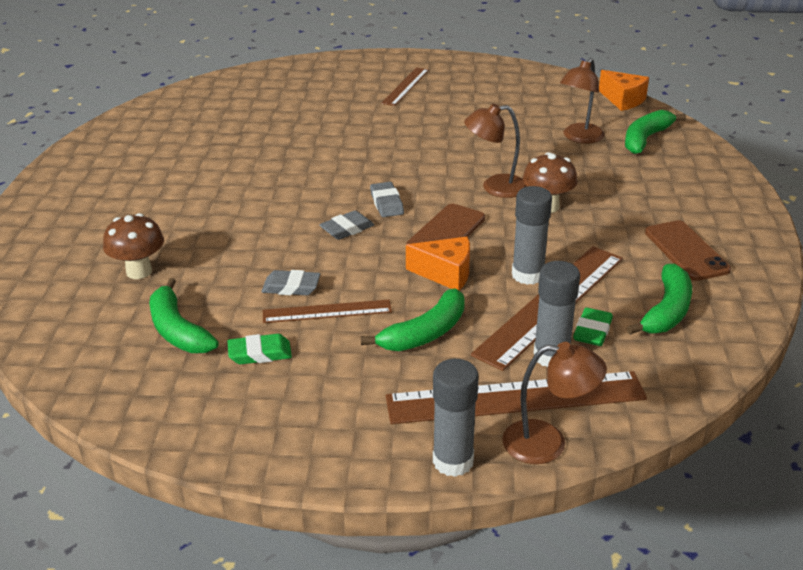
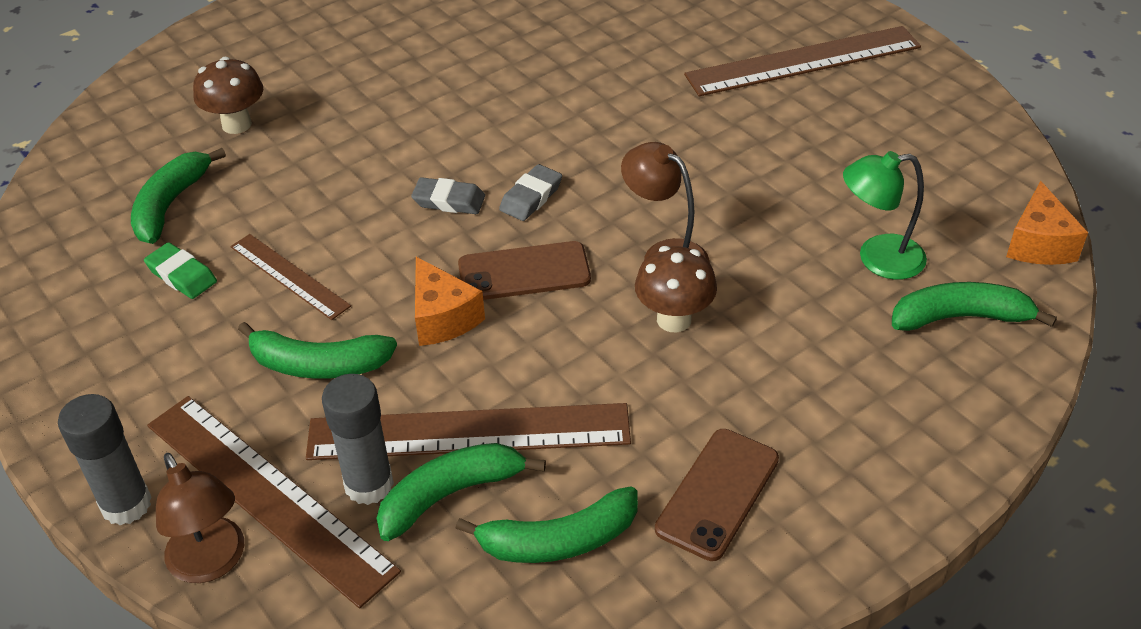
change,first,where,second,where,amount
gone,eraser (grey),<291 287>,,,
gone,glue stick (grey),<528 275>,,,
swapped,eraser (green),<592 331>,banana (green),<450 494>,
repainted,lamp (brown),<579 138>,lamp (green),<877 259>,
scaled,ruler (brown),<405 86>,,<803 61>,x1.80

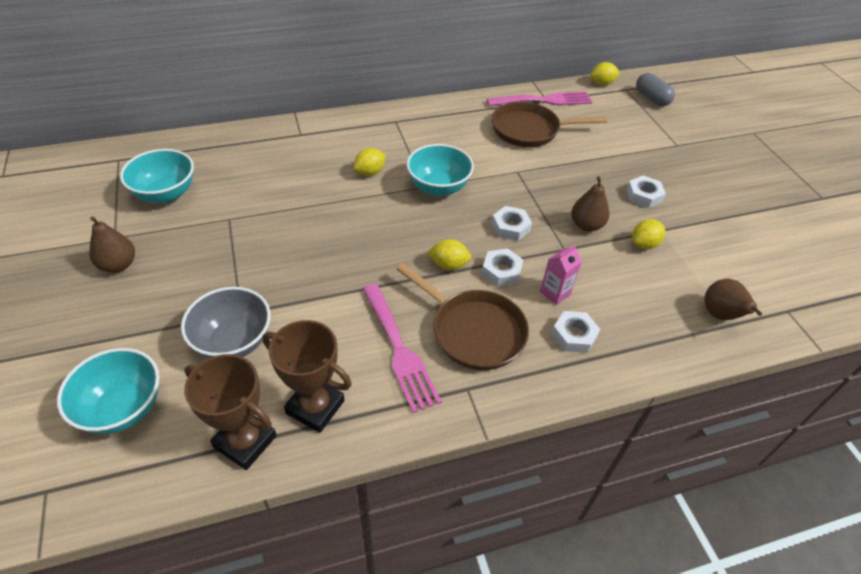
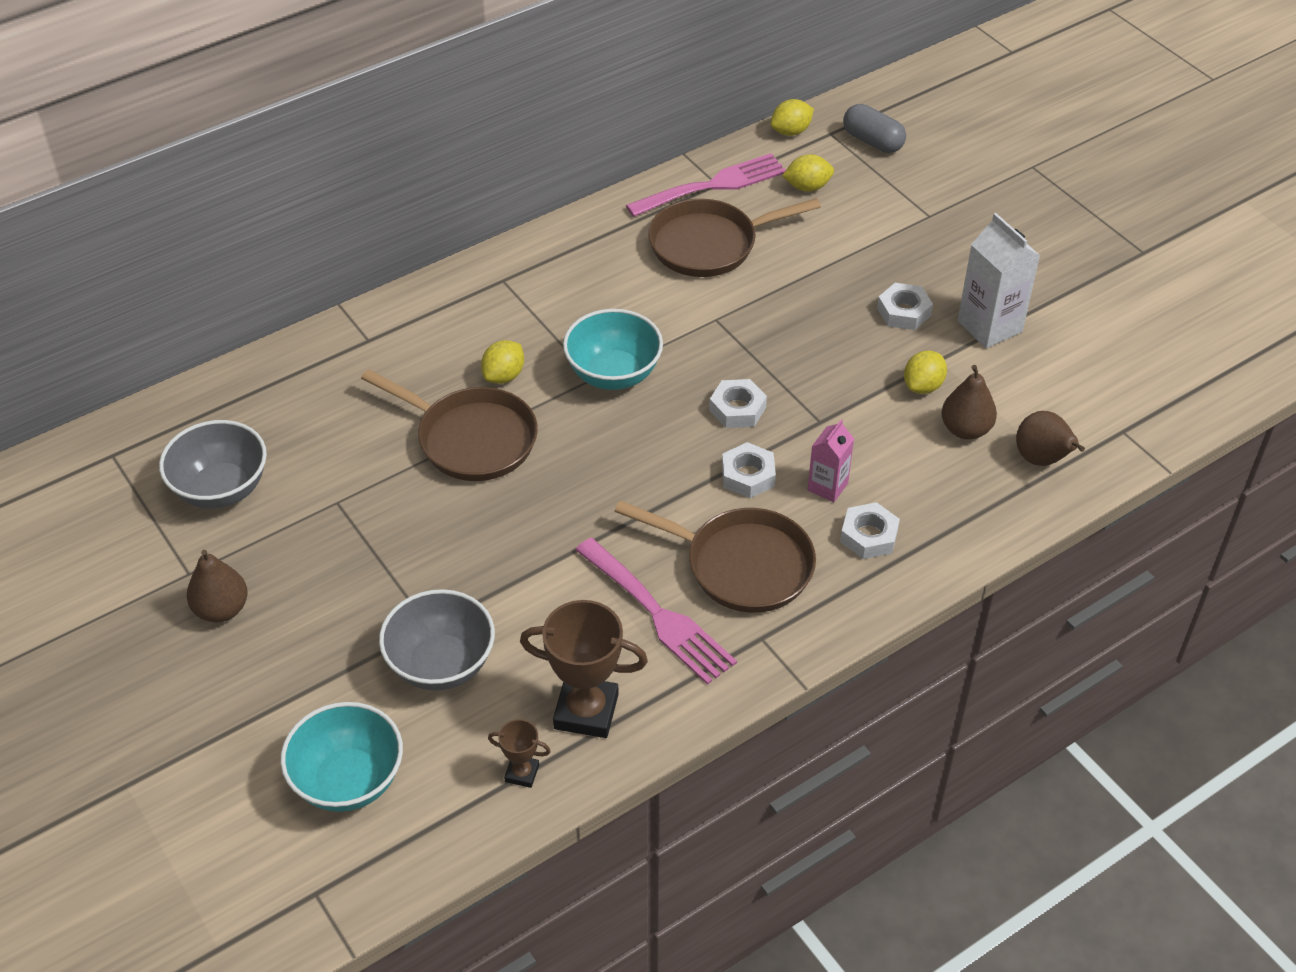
change,first,where,second,where,amount
new,,,pan (brown),<470 439>,
new,,,carton (white),<989 326>,
shifted,lemon (yellow),<448 265>,,<807 187>,
shifted,pear (brown),<586 225>,,<965 429>,
repainted,bowl (turquoise),<166 194>,bowl (grey),<221 489>,
scaled,trophy (brown),<245 441>,,<522 773>,x0.50

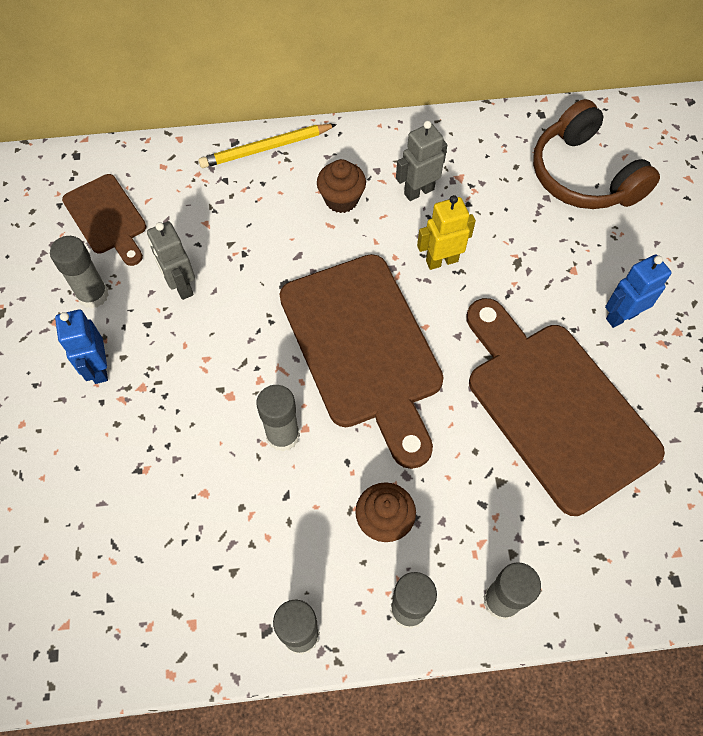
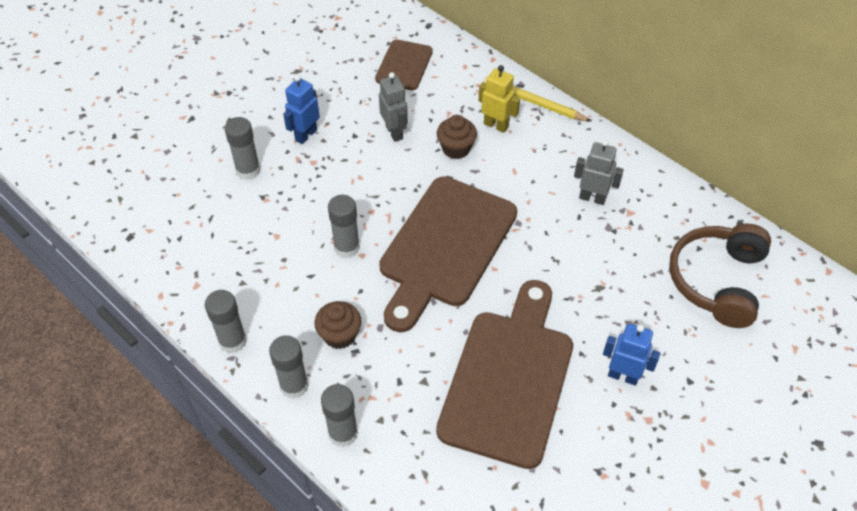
change,first,where,second,where,amount
shifted,glue stick (grey),<93 295>,,<248 170>,
shifted,cupcake (brown),<341 199>,,<456 149>,
shifted,robot (yellow),<441 260>,,<496 125>,
rotated,robot (grey),<181 286>,,<394 132>,135 degrees clockwise

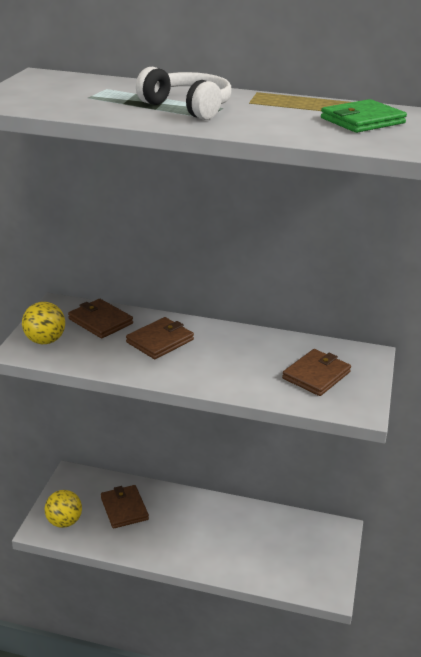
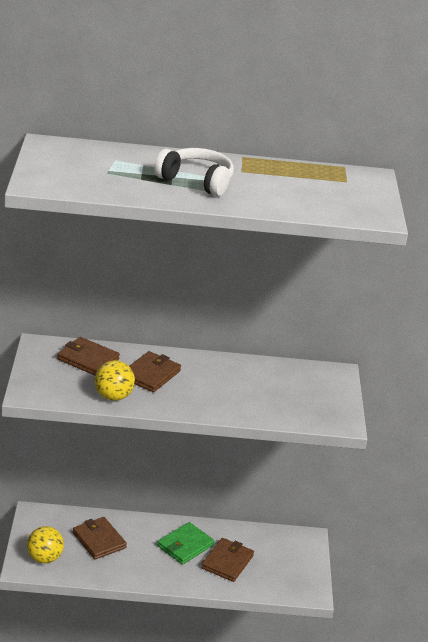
change,first,where,second,where,amount
shifted,ball (yellow),<45 340>,,<113 396>,
shifted,wallet (brown),<316 375>,,<227 562>,
shifted,wallet (green),<362 121>,,<185 546>,

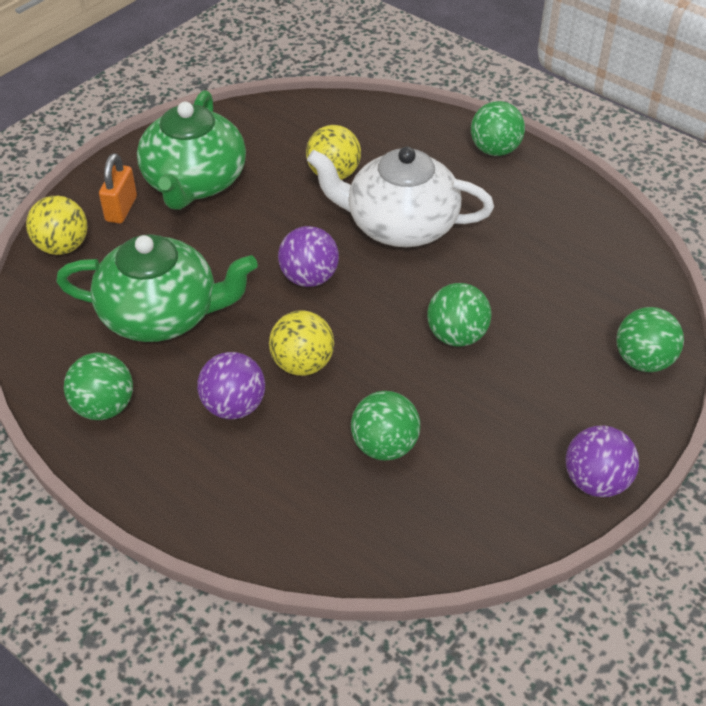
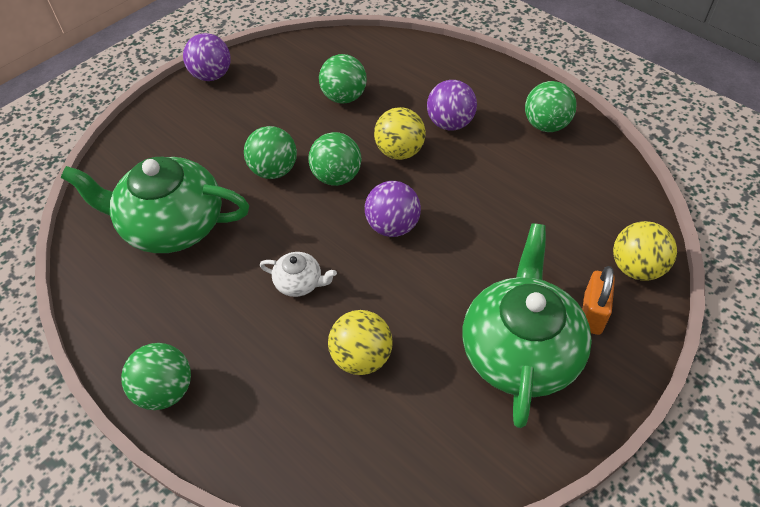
change,first,where,second,where,amount
shifted,teapot (green),<162 315>,,<172 225>,
shifted,ball (green),<643 360>,,<336 176>,
scaled,teapot (white),<399 225>,,<299 283>,x0.43

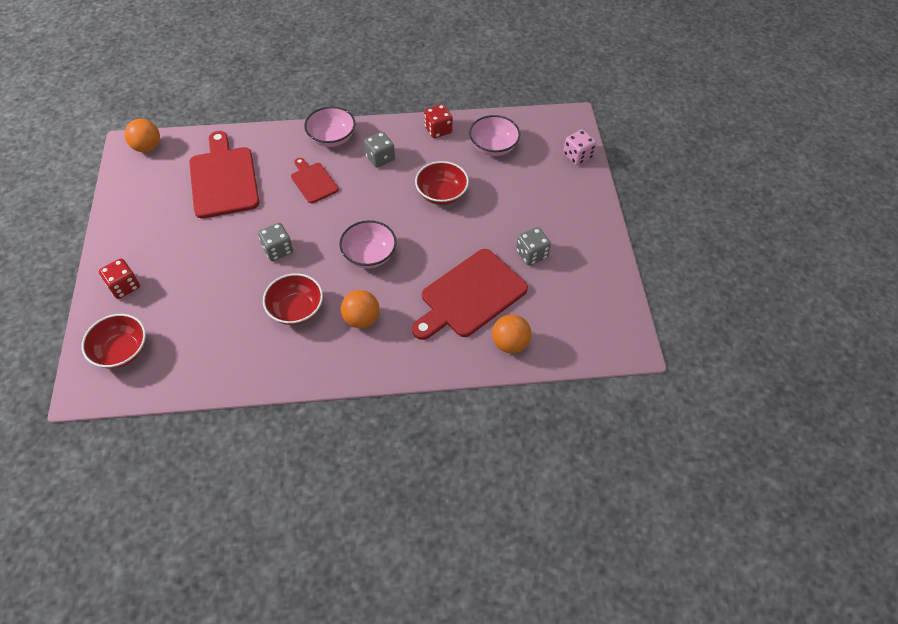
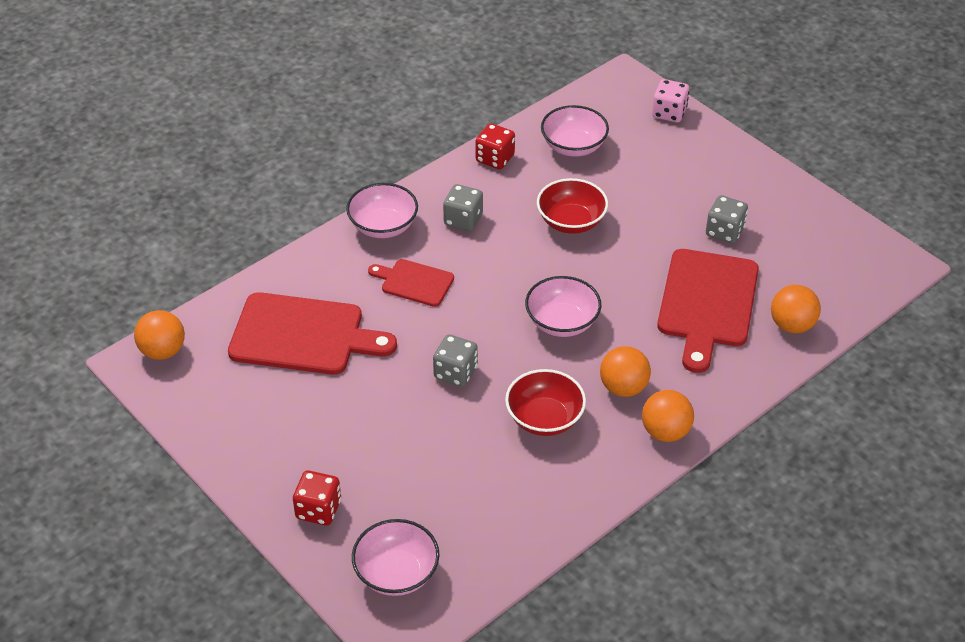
change,first,where,second,where,amount
new,,,ball (orange),<665 432>,
repainted,bowl (red),<122 351>,bowl (pink),<396 573>,
rotated,cutting board (red),<223 179>,,<303 335>,150 degrees clockwise

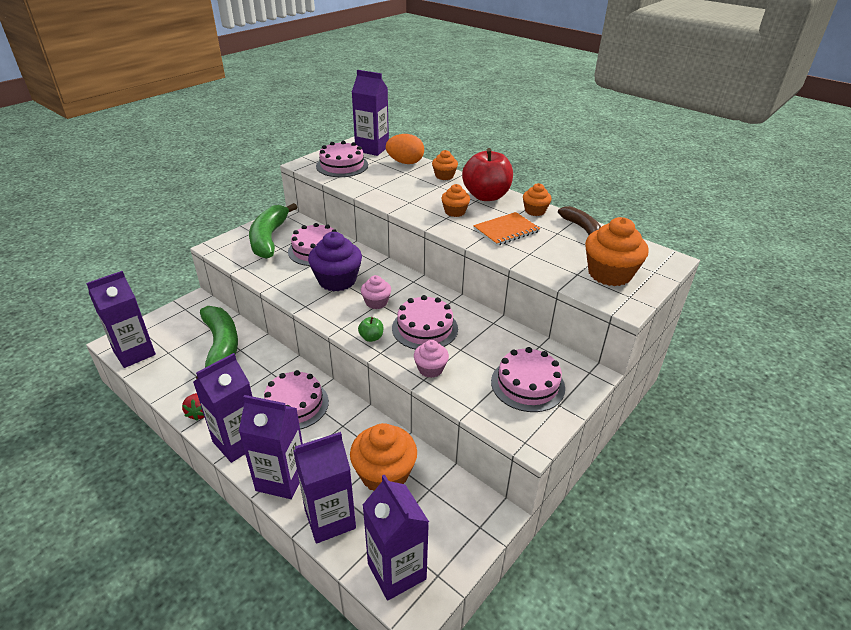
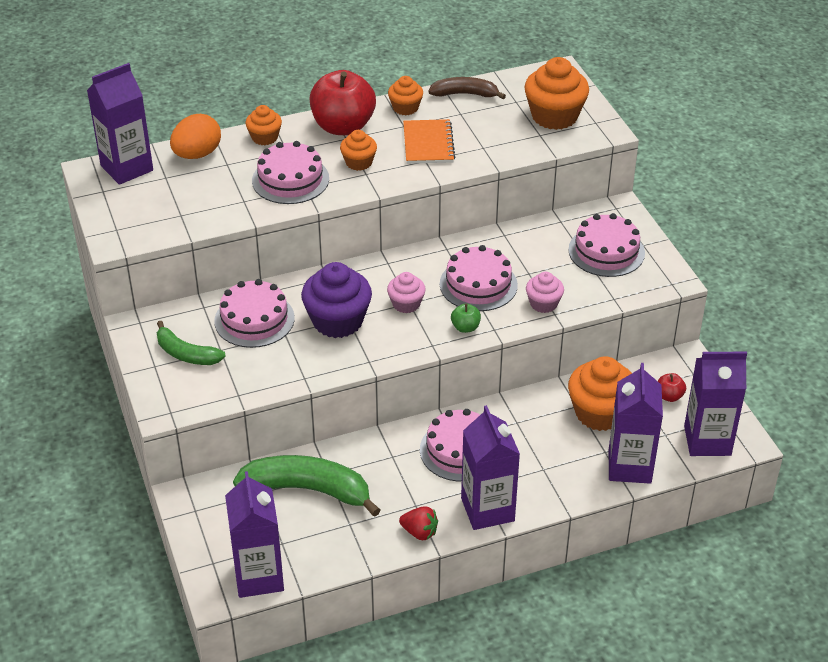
change,first,where,second,where,amount
gone,carton (purple),<281 479>,,,
new,,,apple (red),<669 396>,
shifted,cake (pink),<342 165>,,<290 179>,
scaled,banana (green),<269 238>,,<186 354>,x0.59

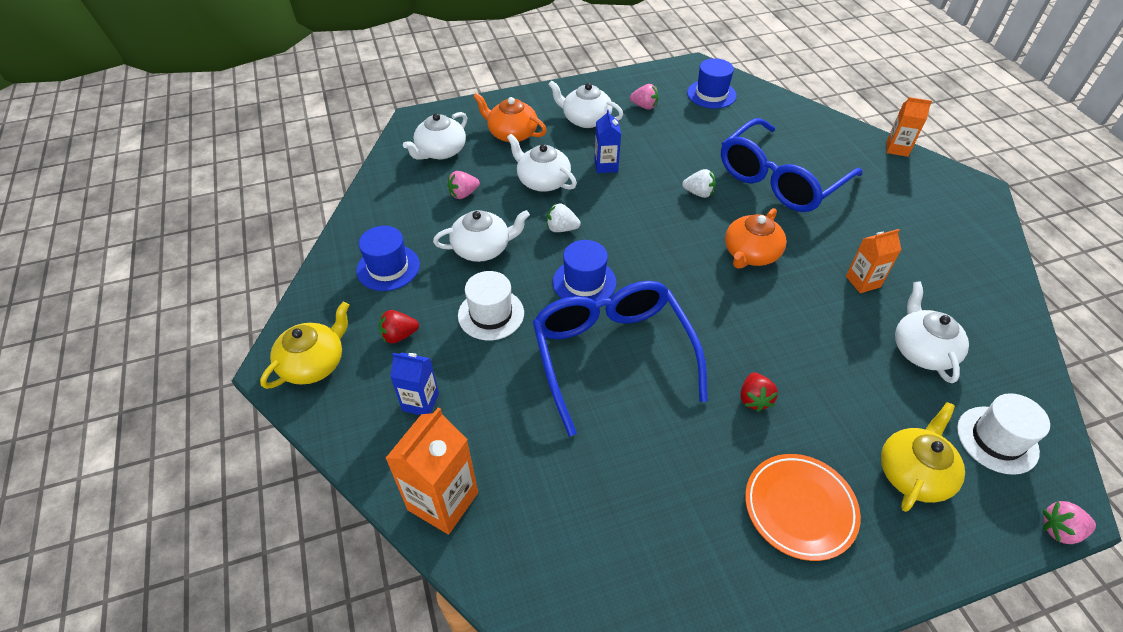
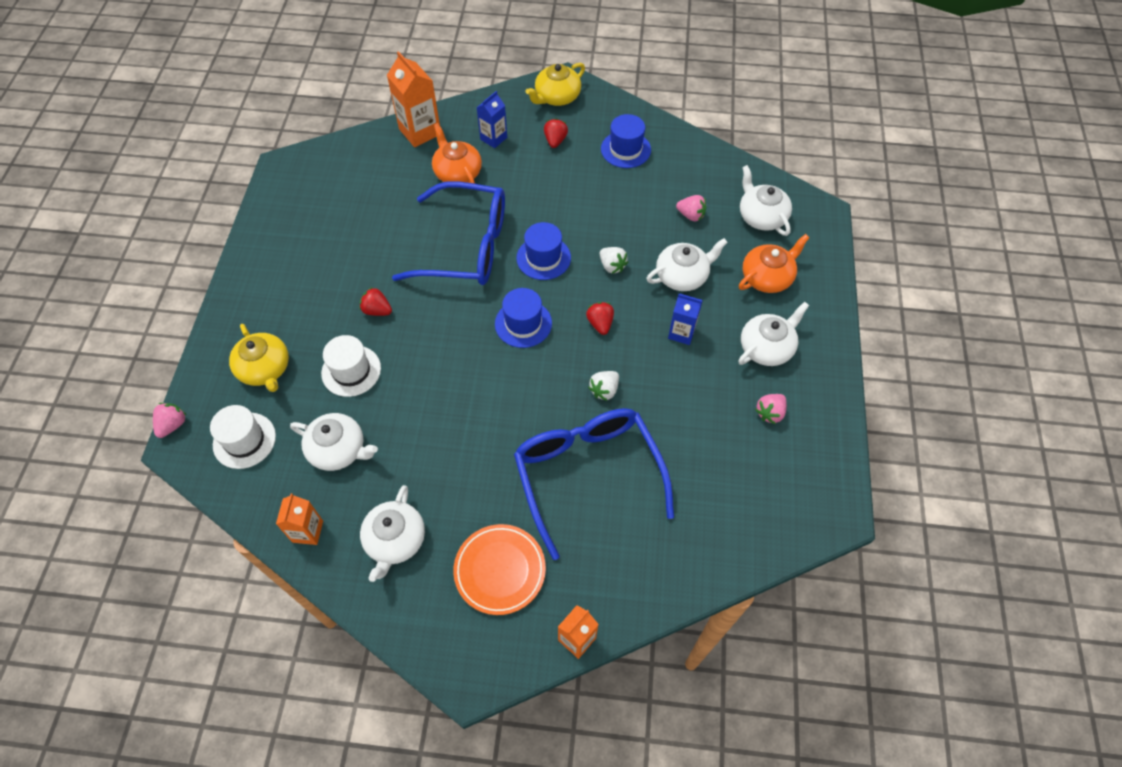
change,first,where,second,where,amount
new,,,strawberry (red),<600 323>,
shifted,teapot (white),<482 248>,,<395 540>,
shifted,hat (white),<491 314>,,<351 371>,
shifted,hat (blue),<711 94>,,<523 323>,
shifted,teapot (orange),<750 254>,,<457 172>,
shifted,plate (orange),<799 508>,,<500 570>,
shifted,carton (orange),<863 281>,,<307 531>,
rotated,teapot (yellow),<314 363>,,<557 97>,75 degrees clockwise
rotated,strawberry (pink),<463 194>,,<691 215>,120 degrees clockwise
rotated,strawberry (white),<561 229>,,<612 266>,105 degrees clockwise

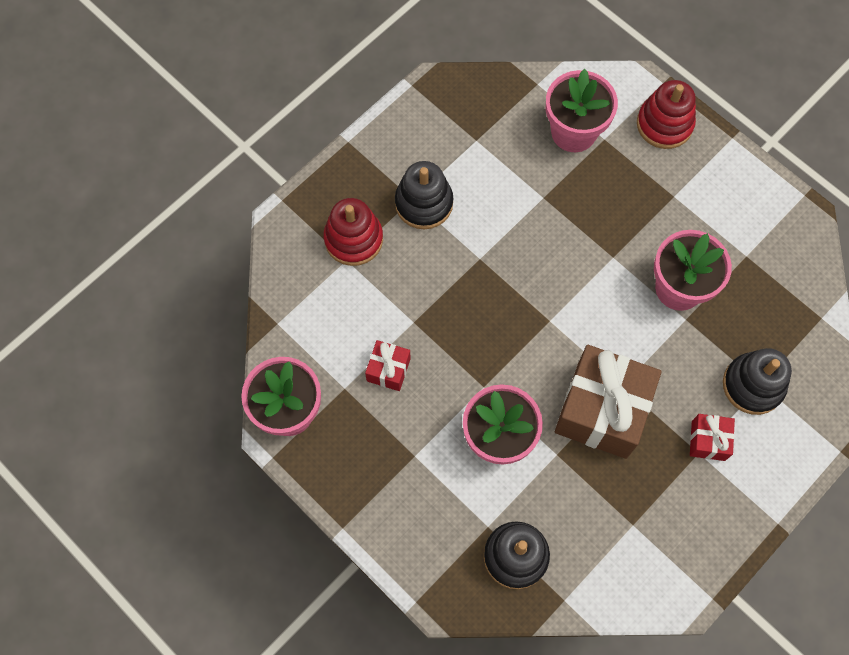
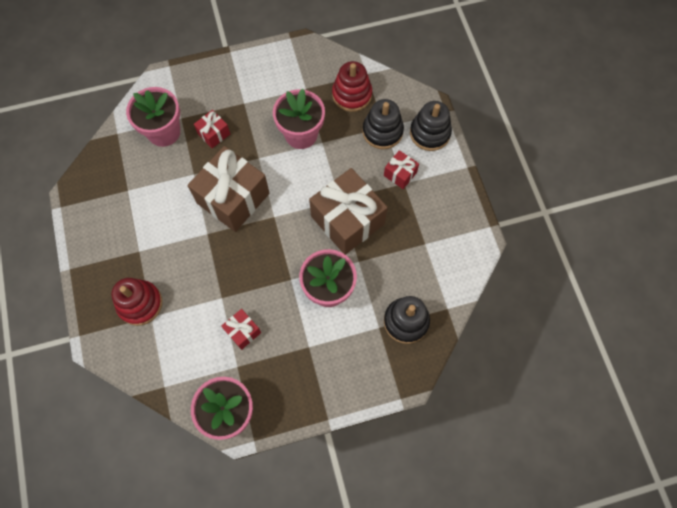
change,first,where,second,where,amount
new,,,gift (brown),<233 198>,
new,,,gift (red),<214 134>,
shifted,stacking toy (black),<424 203>,,<430 133>,
shifted,stacking toy (red),<664 124>,,<352 95>,

